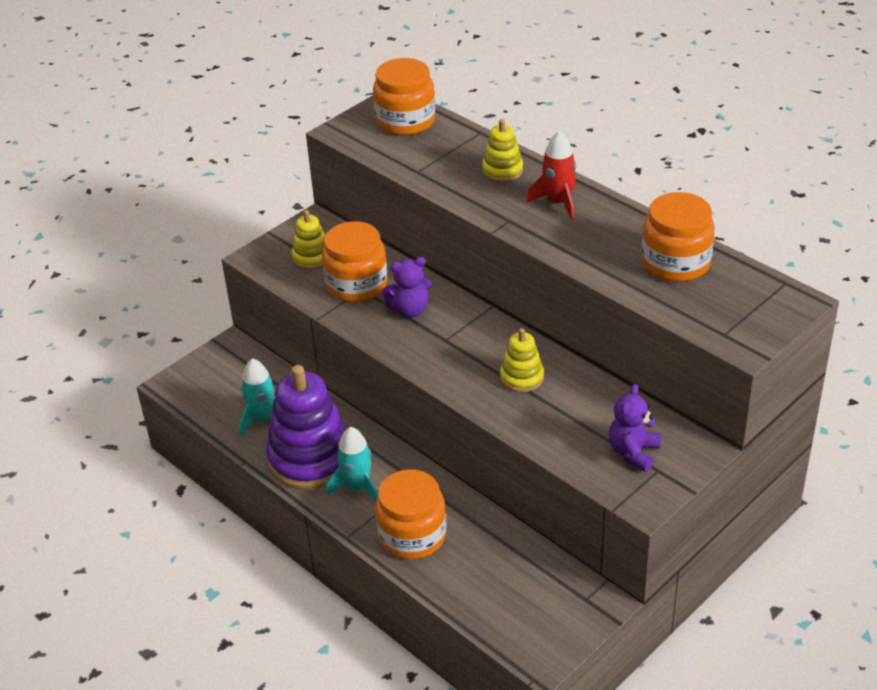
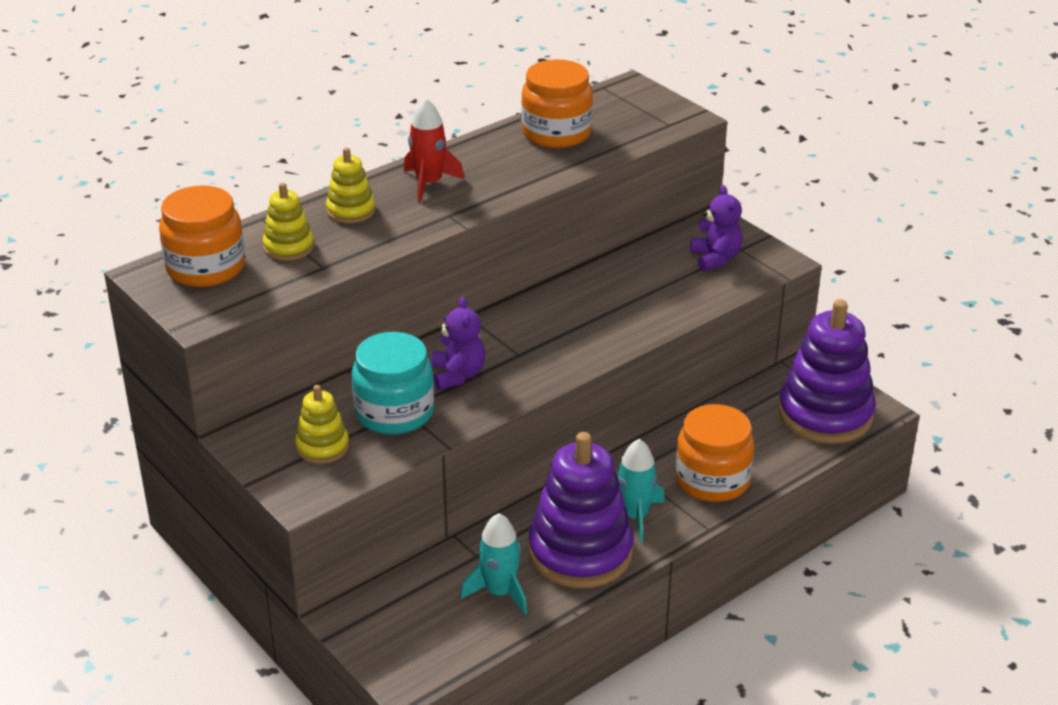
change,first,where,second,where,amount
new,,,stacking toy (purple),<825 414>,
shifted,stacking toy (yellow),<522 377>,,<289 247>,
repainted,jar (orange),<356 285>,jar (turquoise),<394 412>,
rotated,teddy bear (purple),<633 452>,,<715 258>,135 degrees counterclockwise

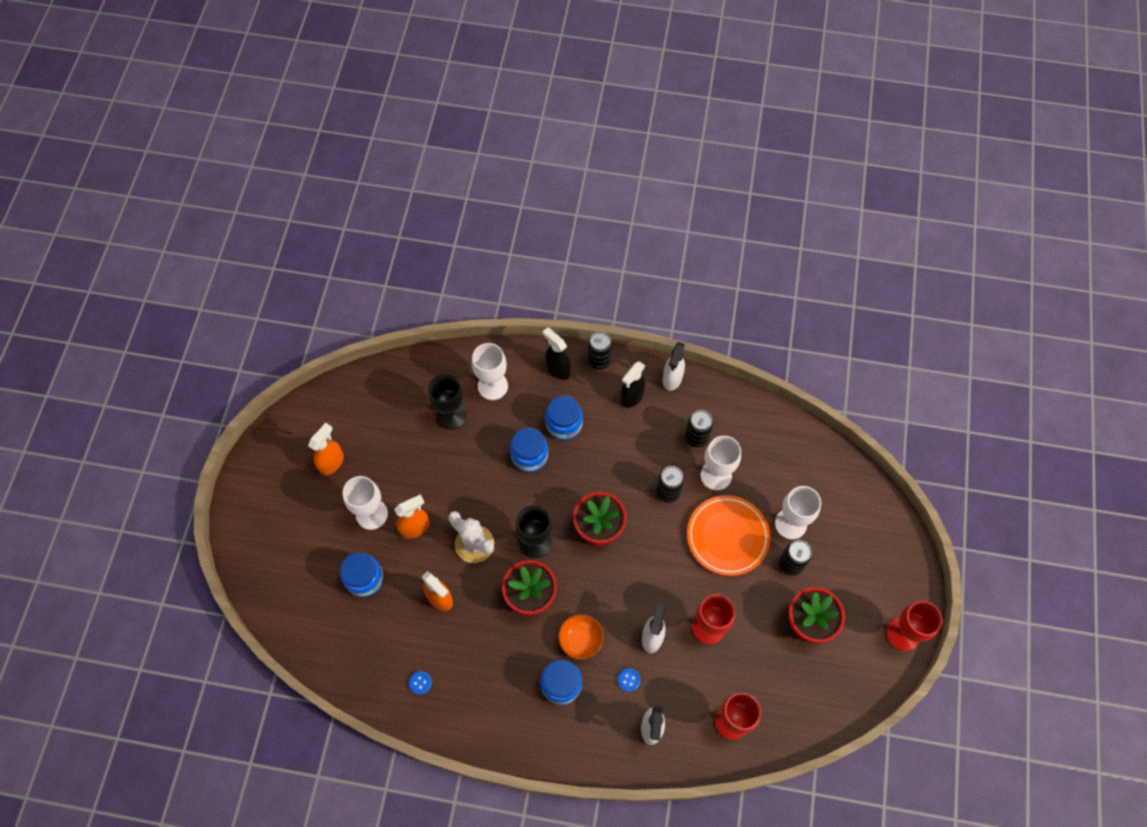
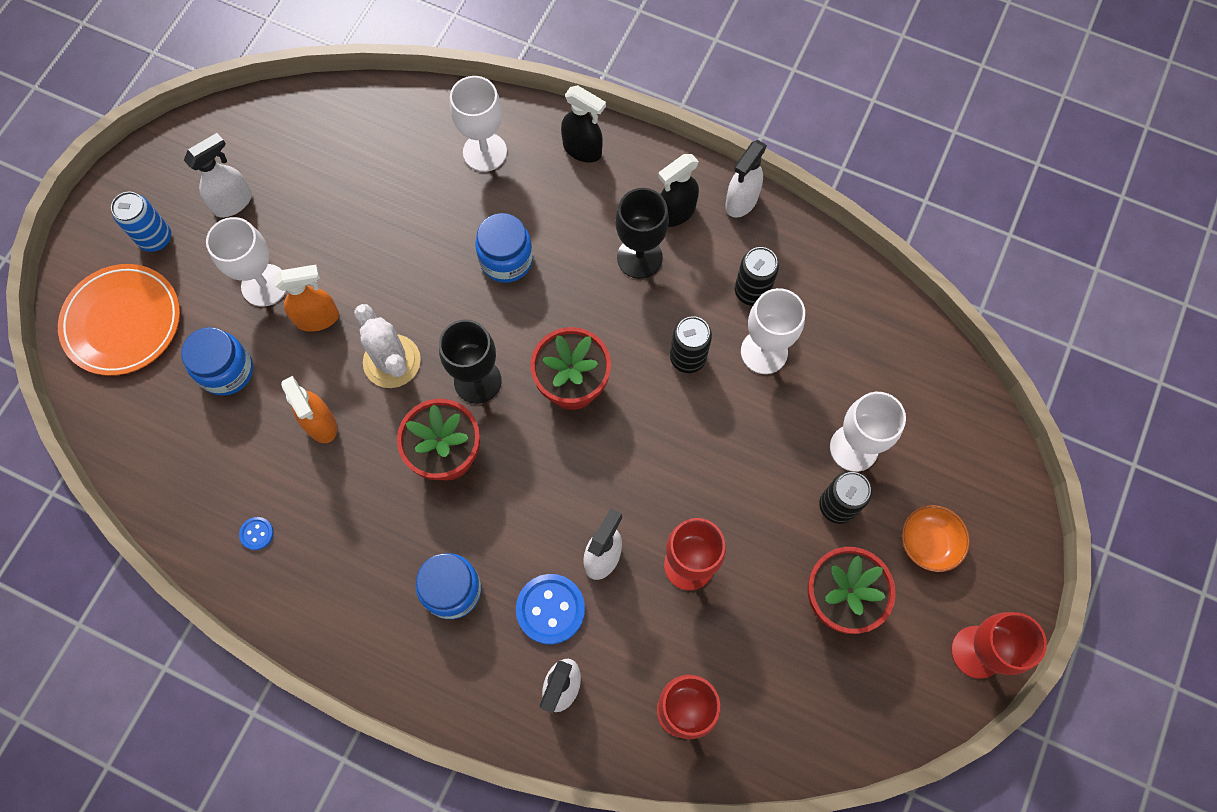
change,first,where,second,where,amount
gone,jar (blue),<564 424>,,,
gone,can (black),<599 360>,,,
new,,,can (blue),<156 238>,
shifted,goblet (black),<451 415>,,<639 257>,
shifted,bowl (orange),<580 640>,,<928 543>,
shifted,plate (orange),<727 536>,,<123 322>,
repainted,spray bottle (orange),<332 462>,spray bottle (white),<233 202>,
rotated,spray bottle (black),<558 369>,,<583 150>,150 degrees clockwise
scaled,button (blue),<628 680>,,<550 609>,x2.04

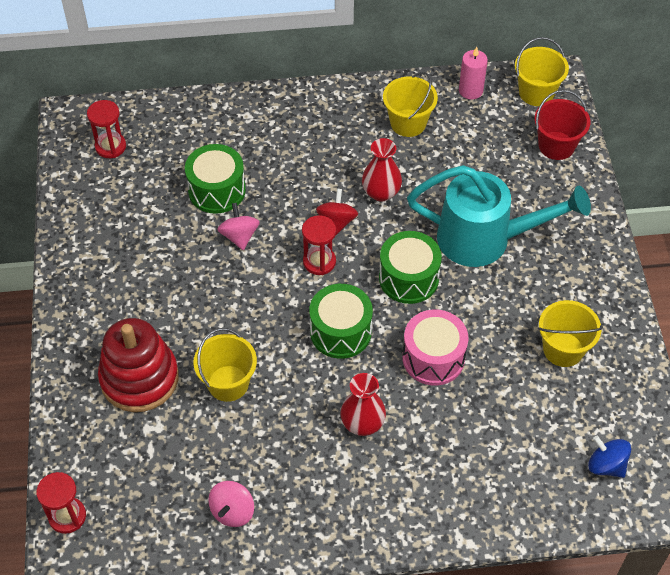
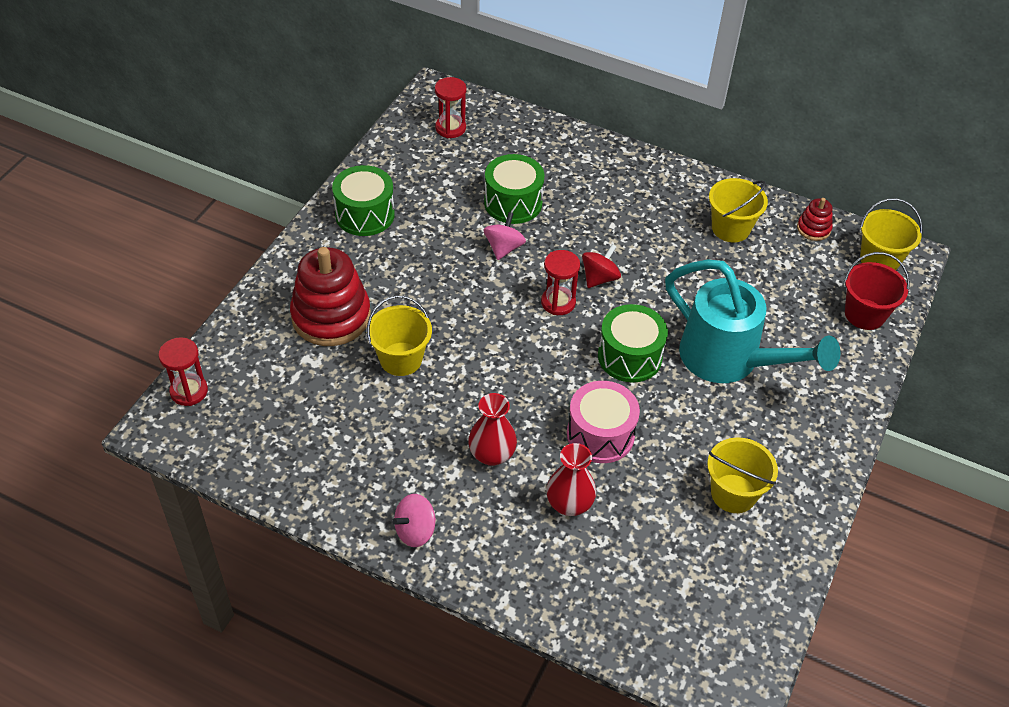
change,first,where,second,where,amount
gone,spinning top (blue),<606 465>,,,
shifted,spinning top (pink),<232 511>,,<415 531>,
shifted,drum (green),<340 332>,,<364 214>,
shifted,vase (red),<381 192>,,<569 504>,
swapped,candle (pink),<470 90>,stacking toy (red),<813 229>,

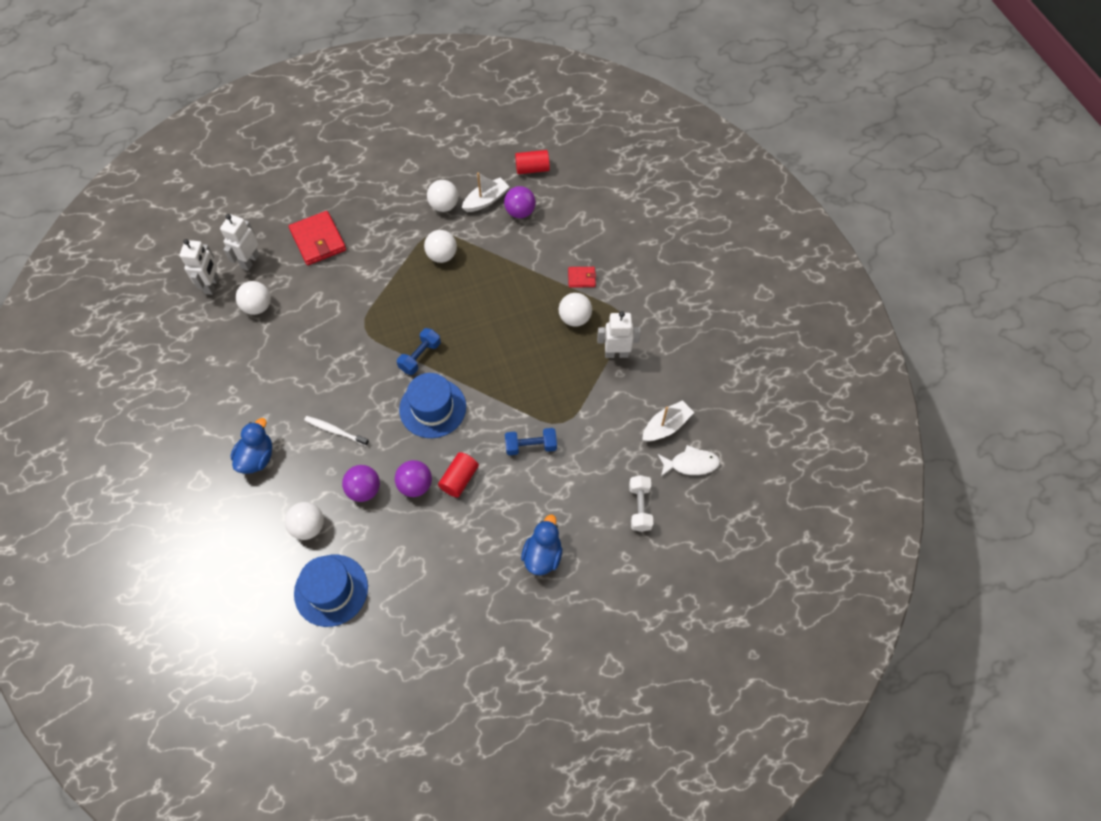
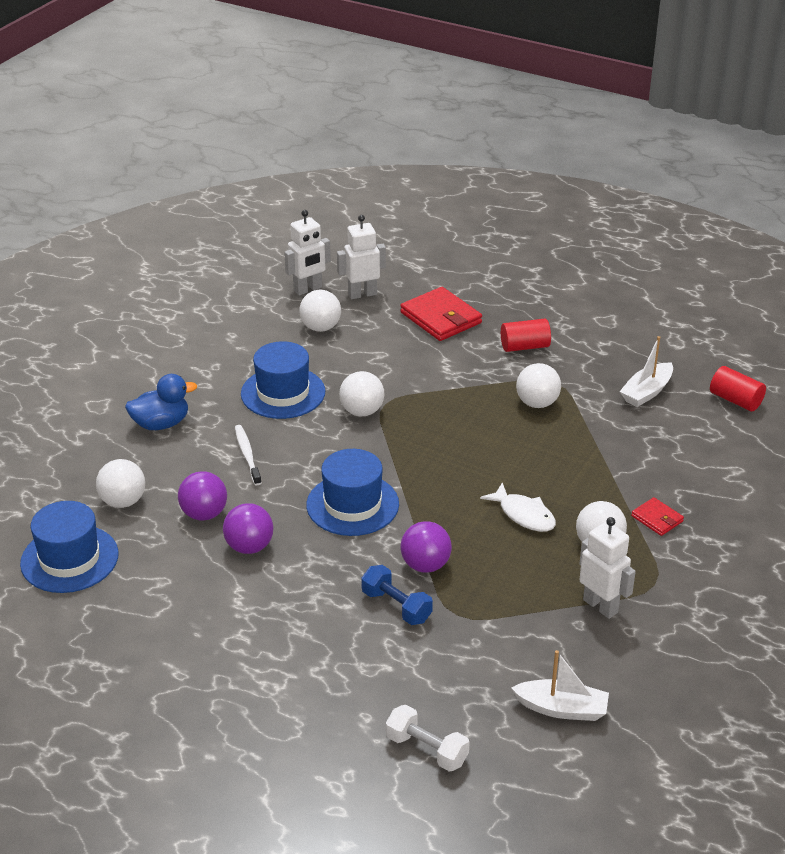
change,first,where,second,where,amount
gone,dumbbell (blue),<420 356>,,,
gone,duck (blue),<542 555>,,,
new,,,hat (blue),<283 393>,
shifted,ball (white),<444 206>,,<362 411>,
shifted,cylinder (red),<459 479>,,<524 346>,
shifted,ball (purple),<520 212>,,<425 565>,
shifted,fish (white),<691 464>,,<524 515>,
rotated,wallet (red),<318 240>,,<441 318>,60 degrees counterclockwise
rotated,boat (white),<486 200>,,<646 392>,120 degrees clockwise
rotated,dumbbell (white),<640 507>,,<426 749>,75 degrees clockwise

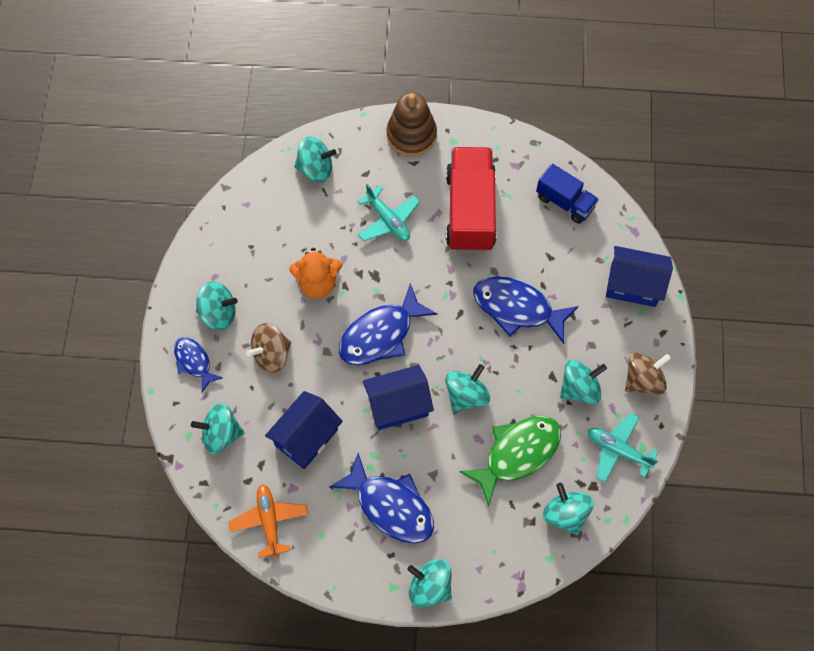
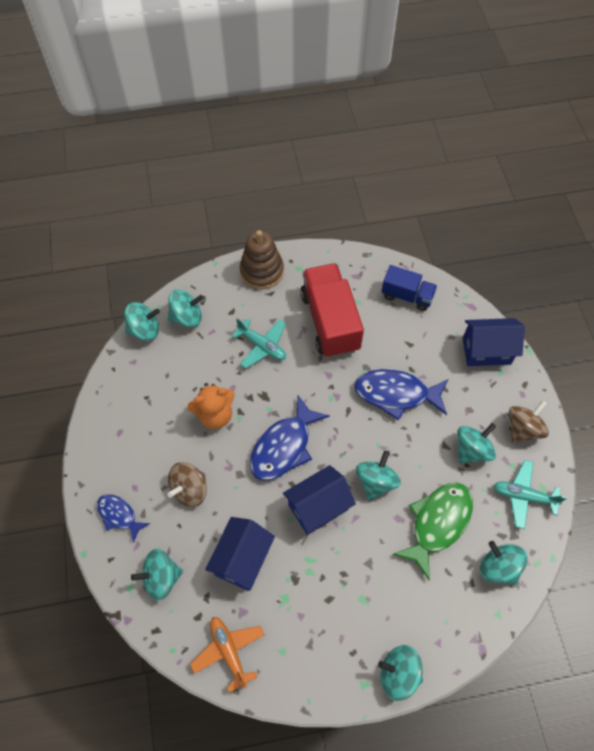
change,first,where,second,where,amount
gone,fish (blue),<390 506>,,,
shifted,spinning top (turquoise),<218 313>,,<144 330>,

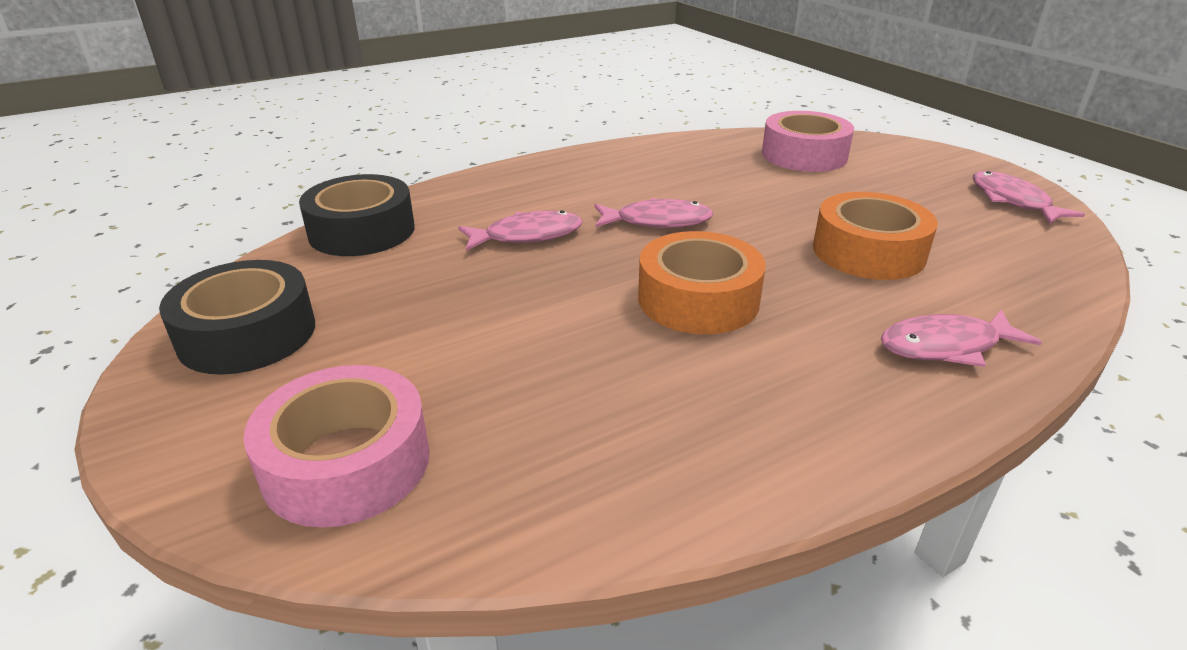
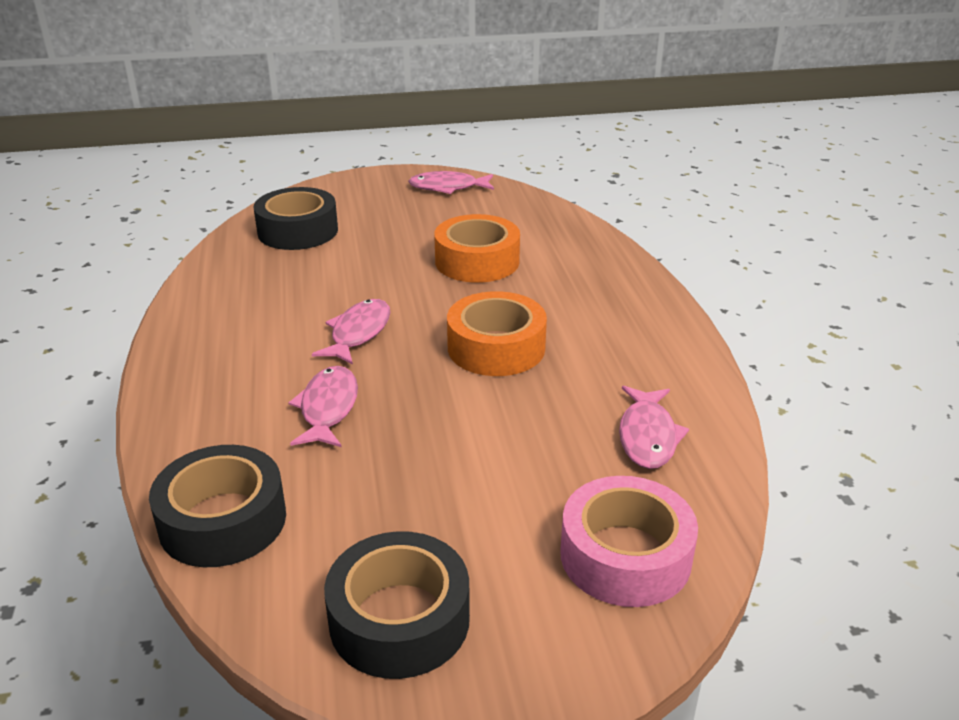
change,first,where,second,where,amount
shifted,fish (pink),<946 346>,,<648 436>,
repainted,tape (pink),<804 155>,tape (black),<298 231>,

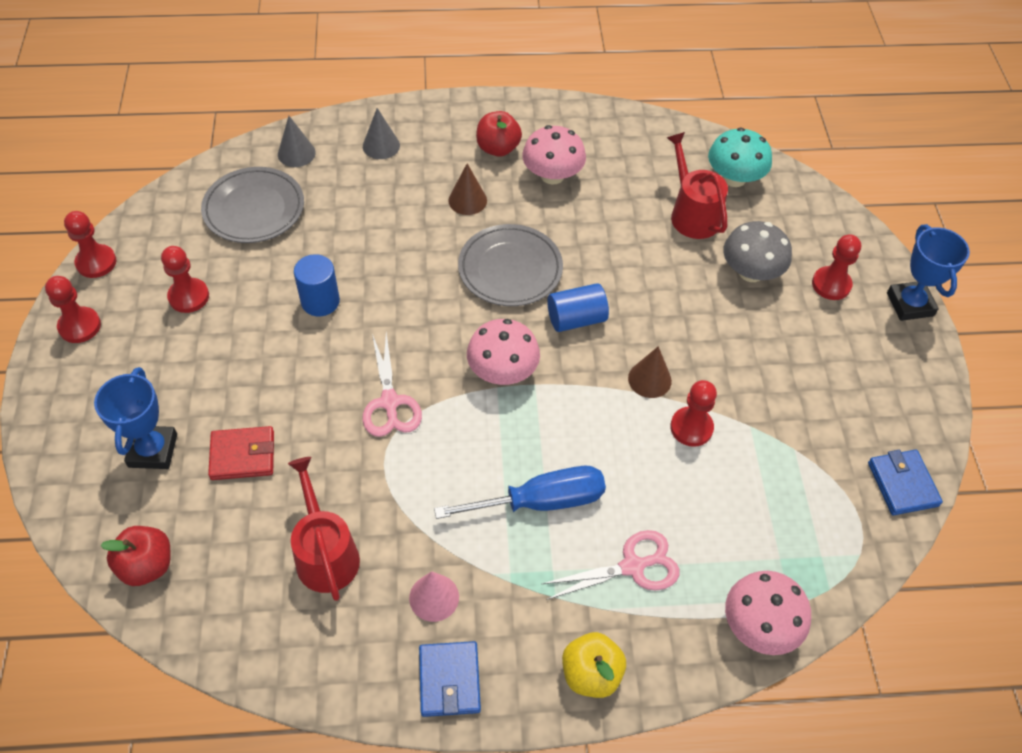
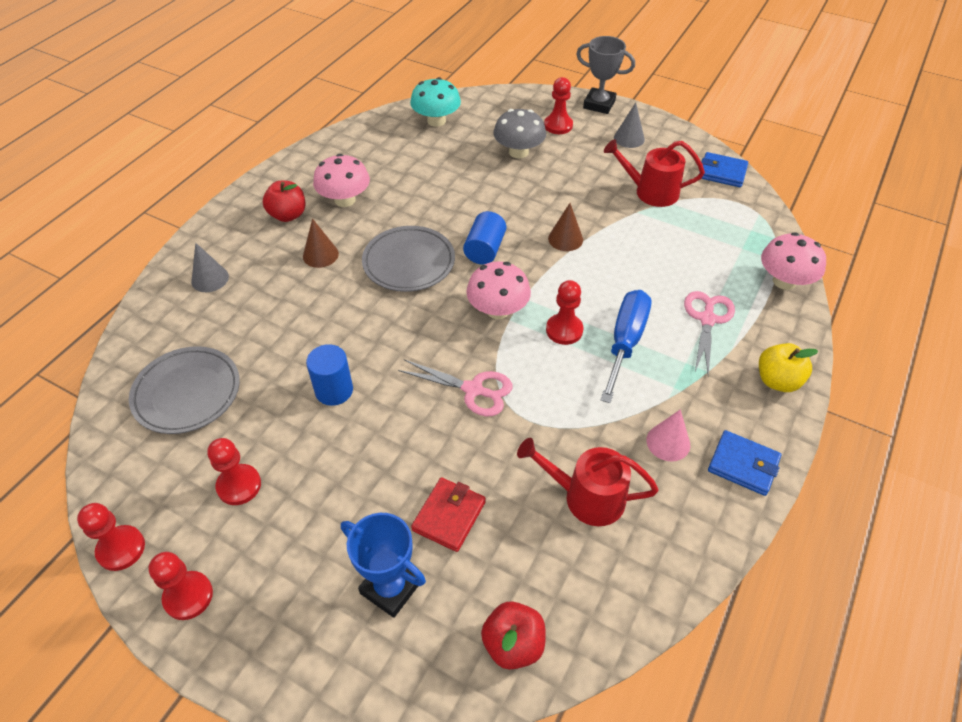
change,first,where,second,where,amount
shifted,cone (grey),<296 153>,,<629 138>,
shifted,watering can (red),<692 214>,,<651 192>,
shifted,pawn (red),<691 428>,,<564 330>,
repainted,trophy (blue),<910 304>,trophy (grey),<599 104>,

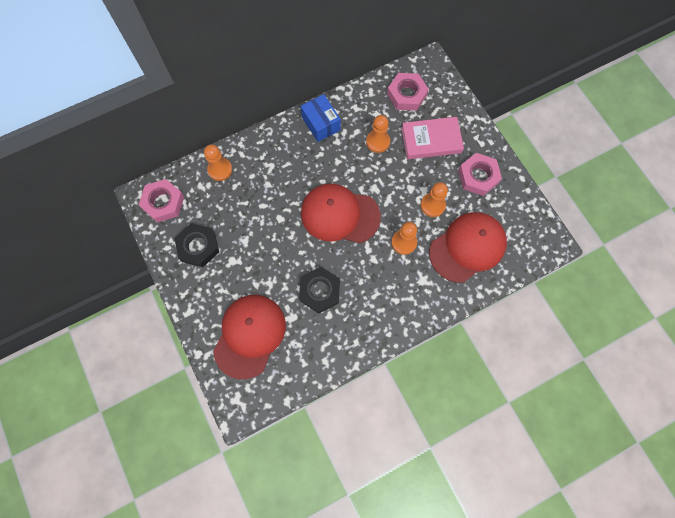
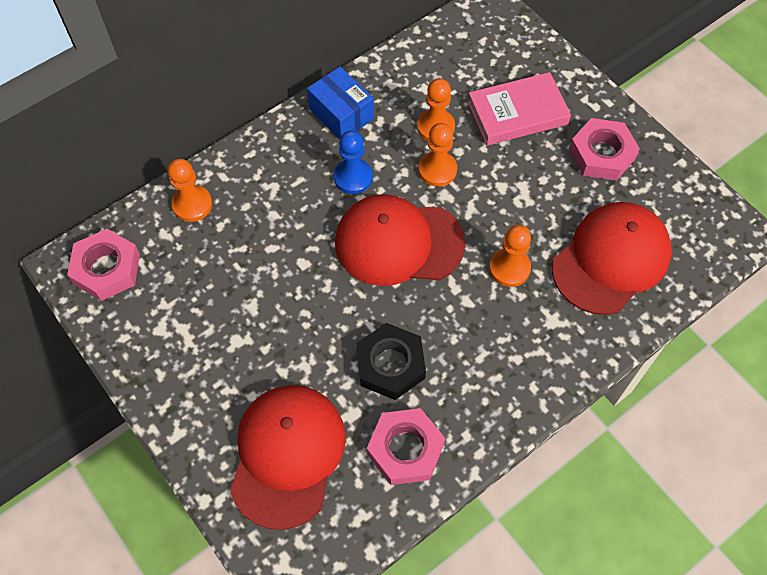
change,first,where,second,where,amount
gone,nut (black),<198 247>,,,
new,,,pawn (blue),<353 177>,
shifted,nut (pink),<406 94>,,<405 449>,
shifted,pawn (orange),<432 205>,,<437 170>,

